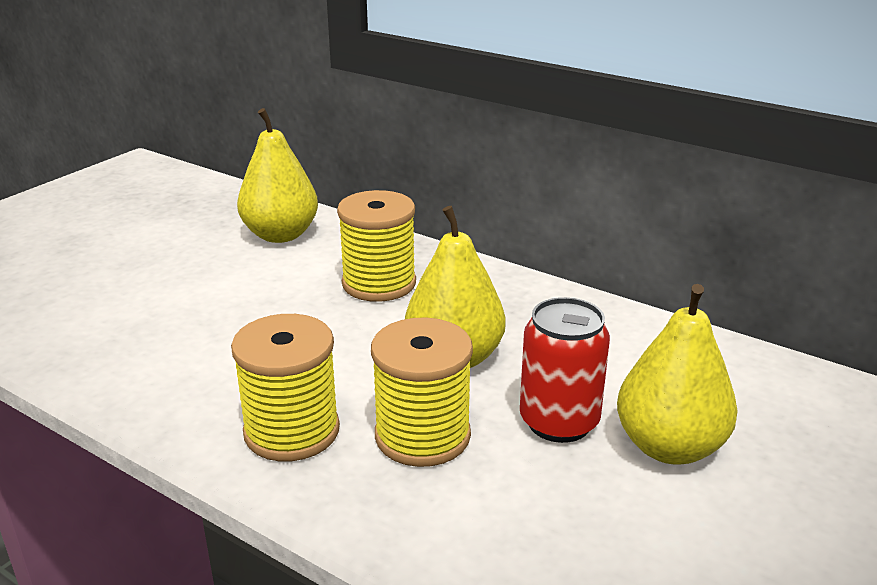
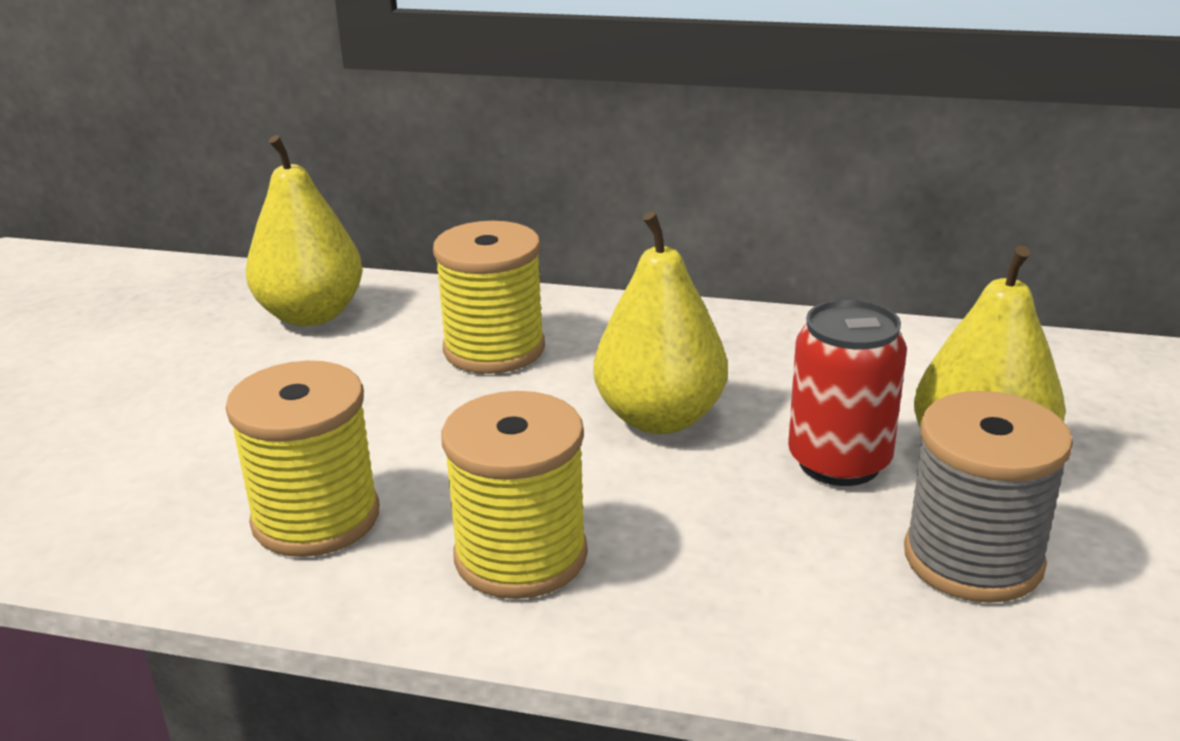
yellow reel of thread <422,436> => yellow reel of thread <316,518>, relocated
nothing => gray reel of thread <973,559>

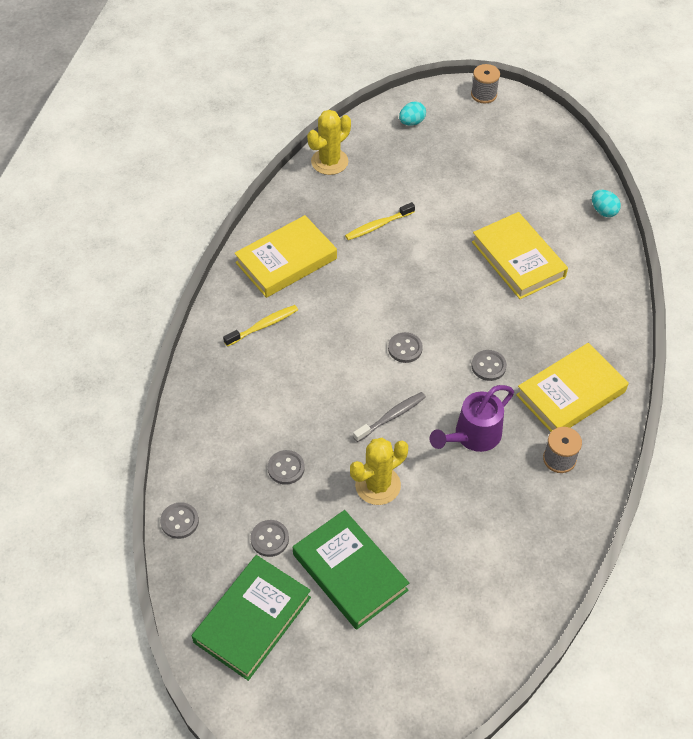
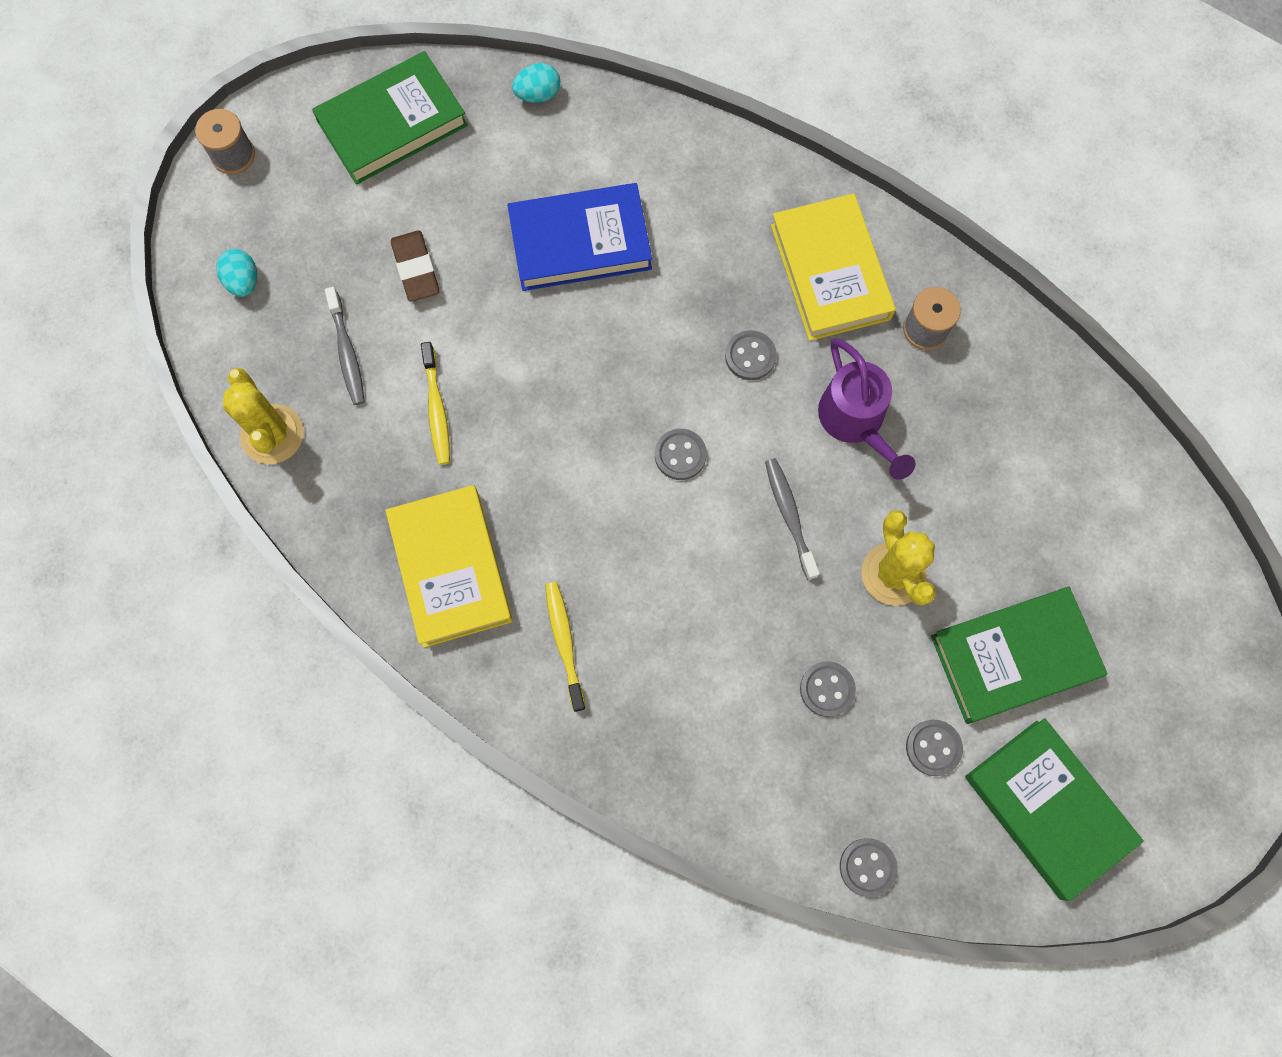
yellow book <518,259> => royal blue book <580,242>
nothing => emerald book <392,123>
nothing => gray dental brush <347,352>
nothing => brown eraser <416,269>

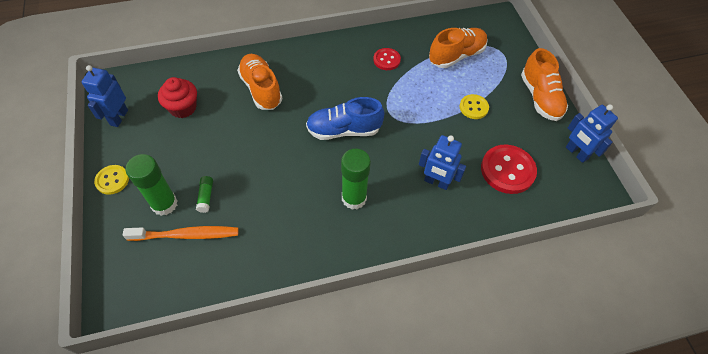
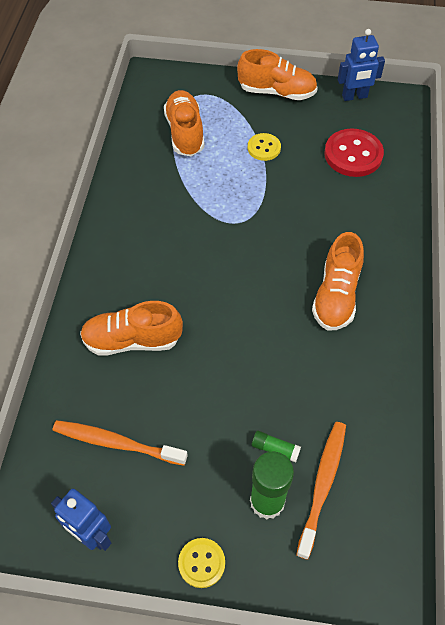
crimson muffin <183,108> => orange dental brush <116,443>
royal blue lace-up shoe <344,130> => nothing
emerald glue stick <354,198> => orange lace-up shoe <336,295>
crimson button <386,60> => nothing
royal blue robot <436,182> => nothing

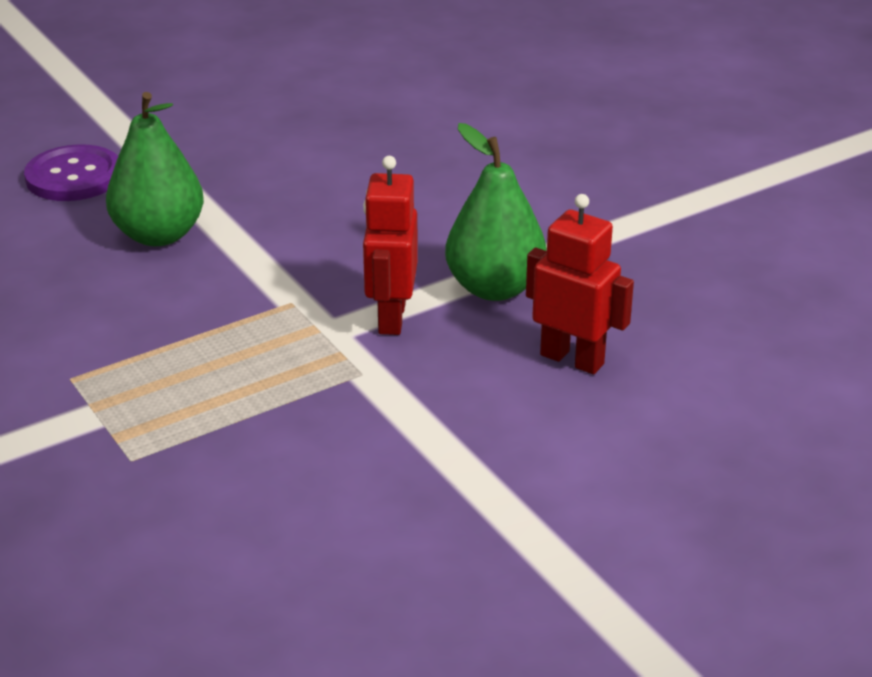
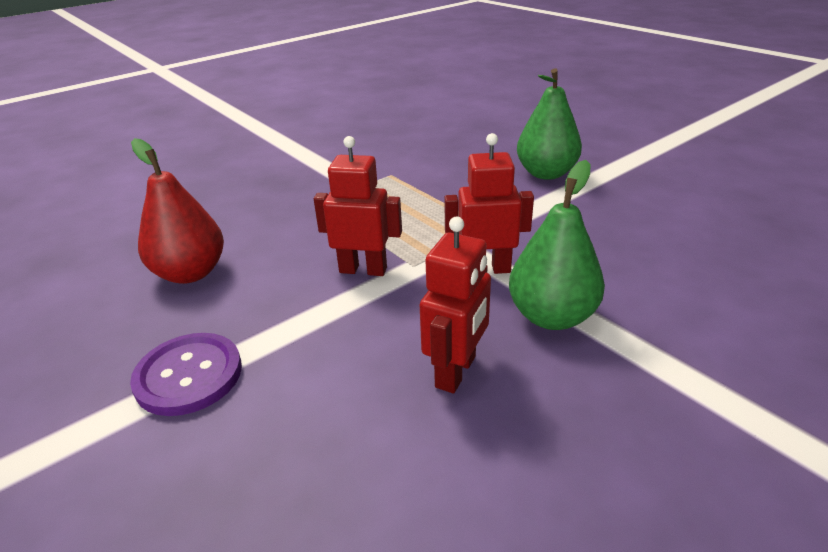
purple button <74,176> => purple button <189,375>, relocated
nothing => crimson toy pear <191,273>
nothing => crimson robot <363,270>

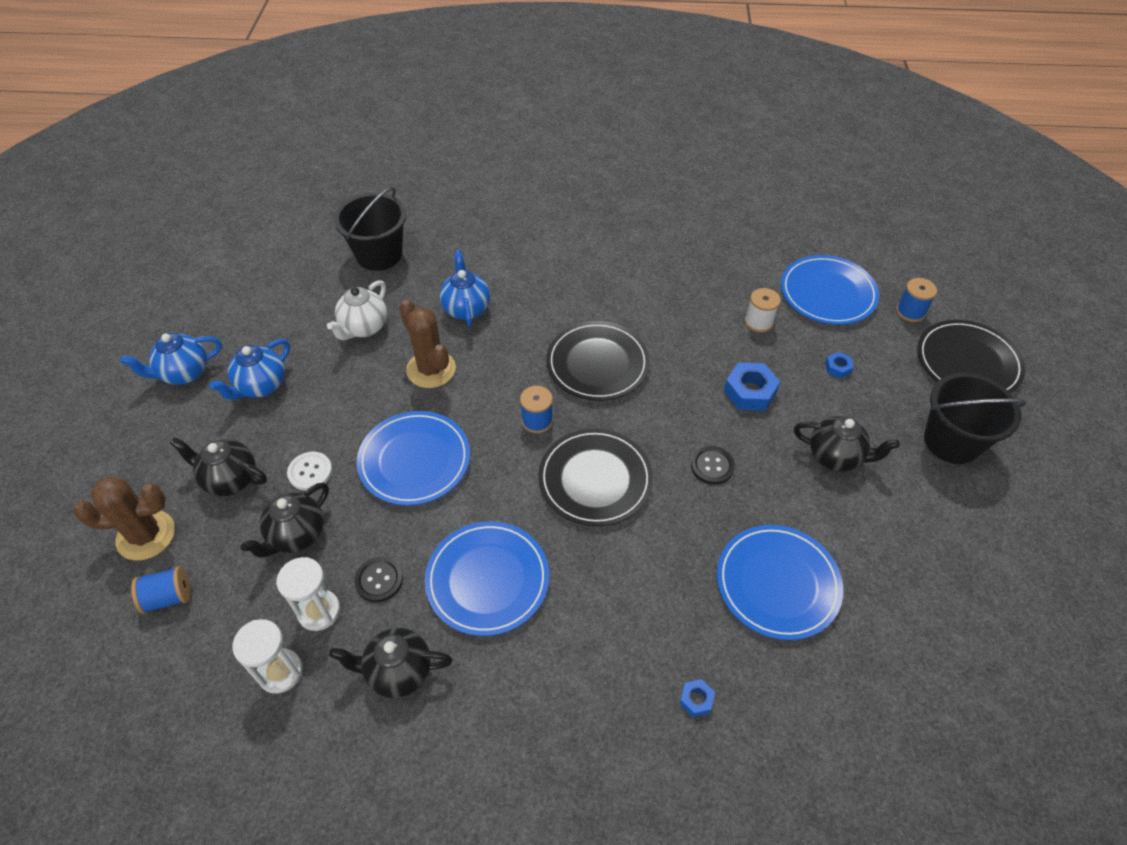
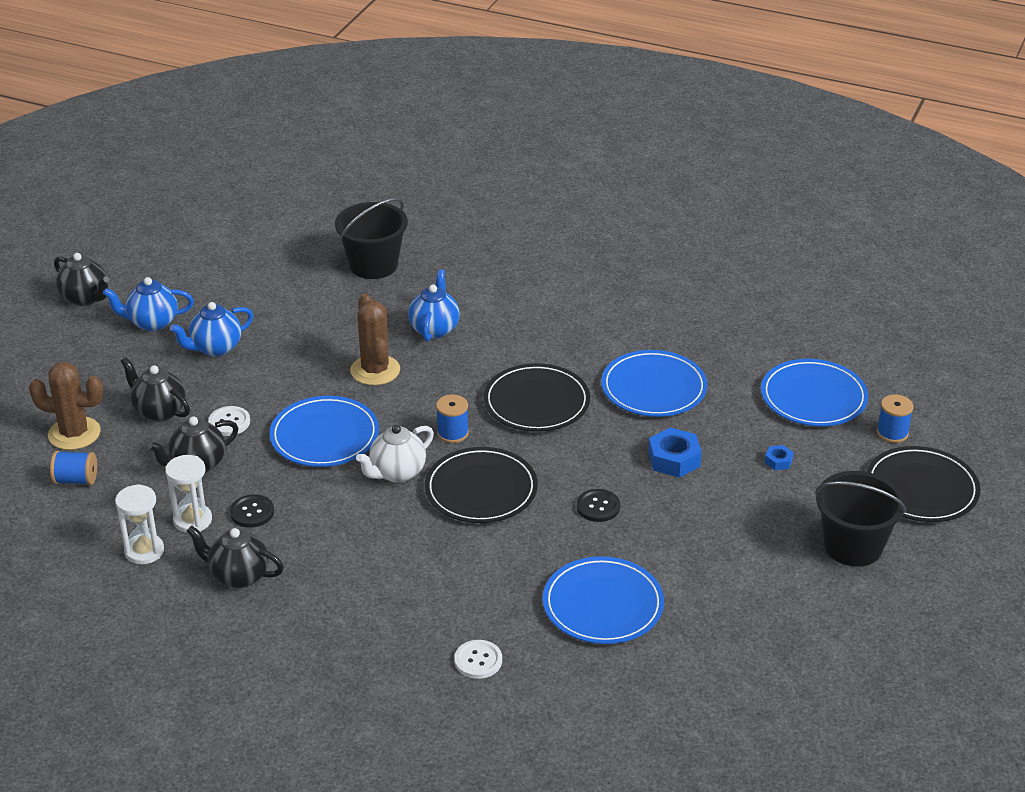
pure white china teapot <364,328> => pure white china teapot <397,473>, relocated
royal blue flat dish <487,580> => royal blue flat dish <653,388>, relocated
royal blue hexagon nut <696,699> => pure white button <478,660>
pure white reel of thread <759,322> => nothing
jet-black china teapot <835,456> => jet-black china teapot <85,298>, relocated

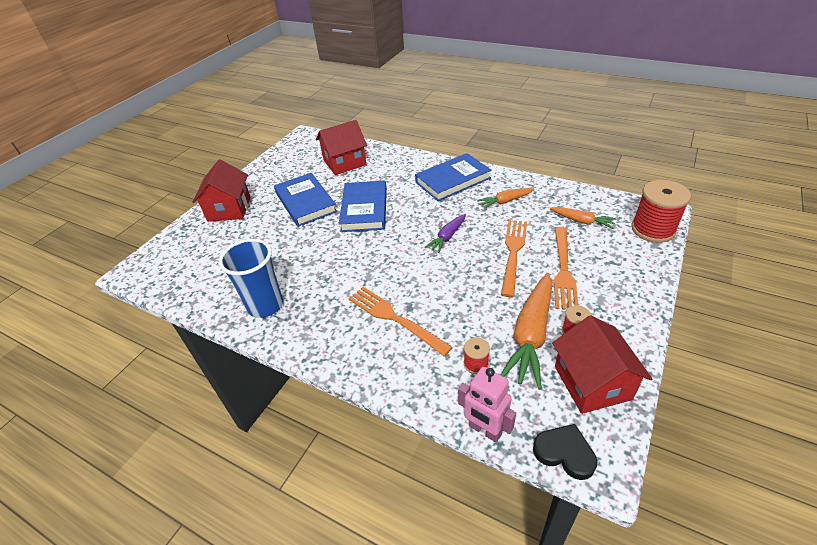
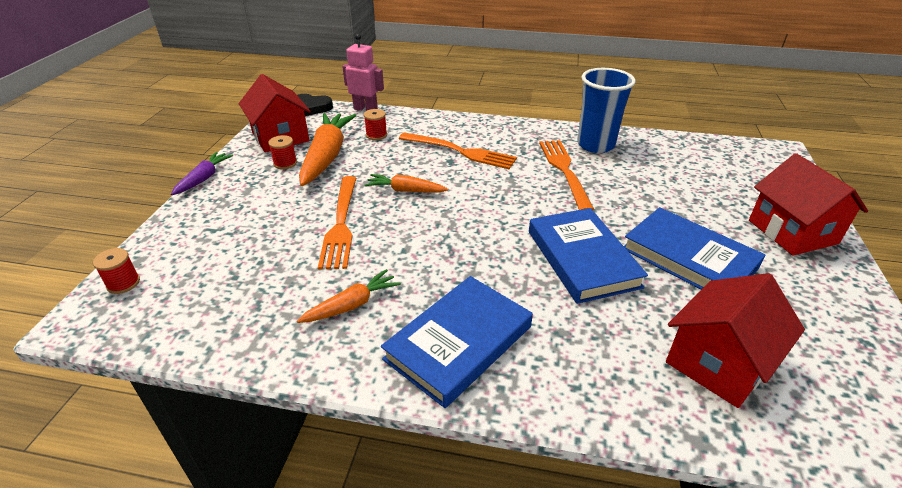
purple root vegetable <447,237> => purple root vegetable <204,178>, relocated
orange root vegetable <582,221> => orange root vegetable <405,190>, relocated
orange dinner fork <563,270> => orange dinner fork <564,171>, relocated
crimson reel of thread <653,229> => crimson reel of thread <123,283>, x0.48

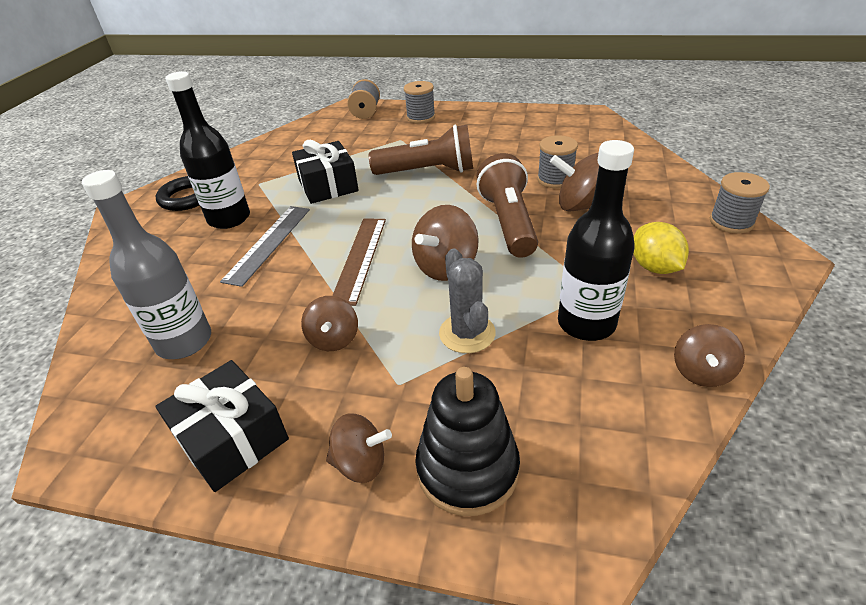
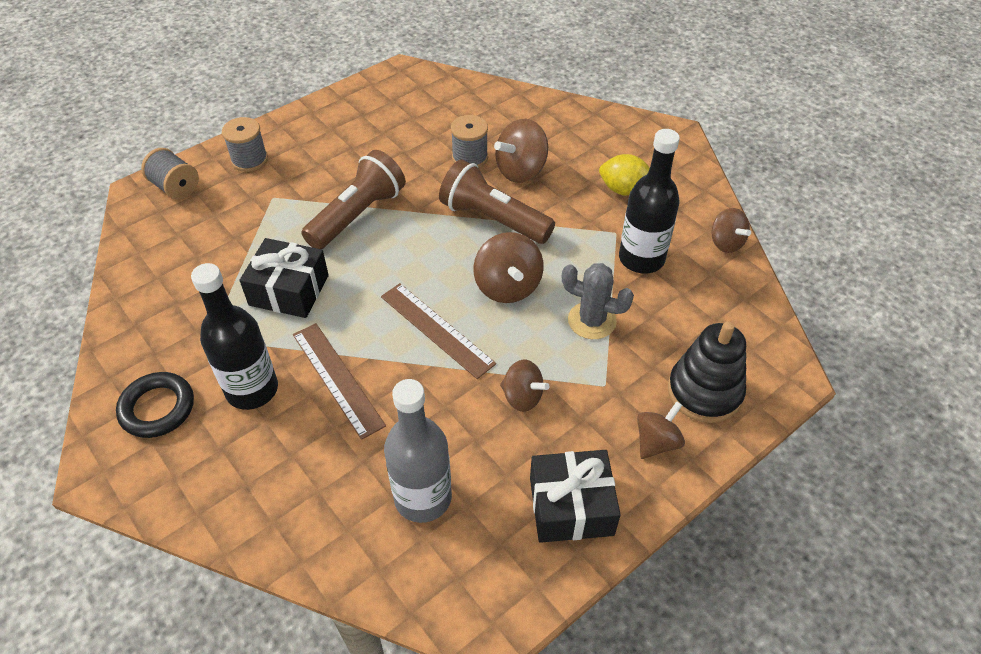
gray straightedge <268,243> => brown straightedge <337,379>
gray reel of thread <731,222> => nothing

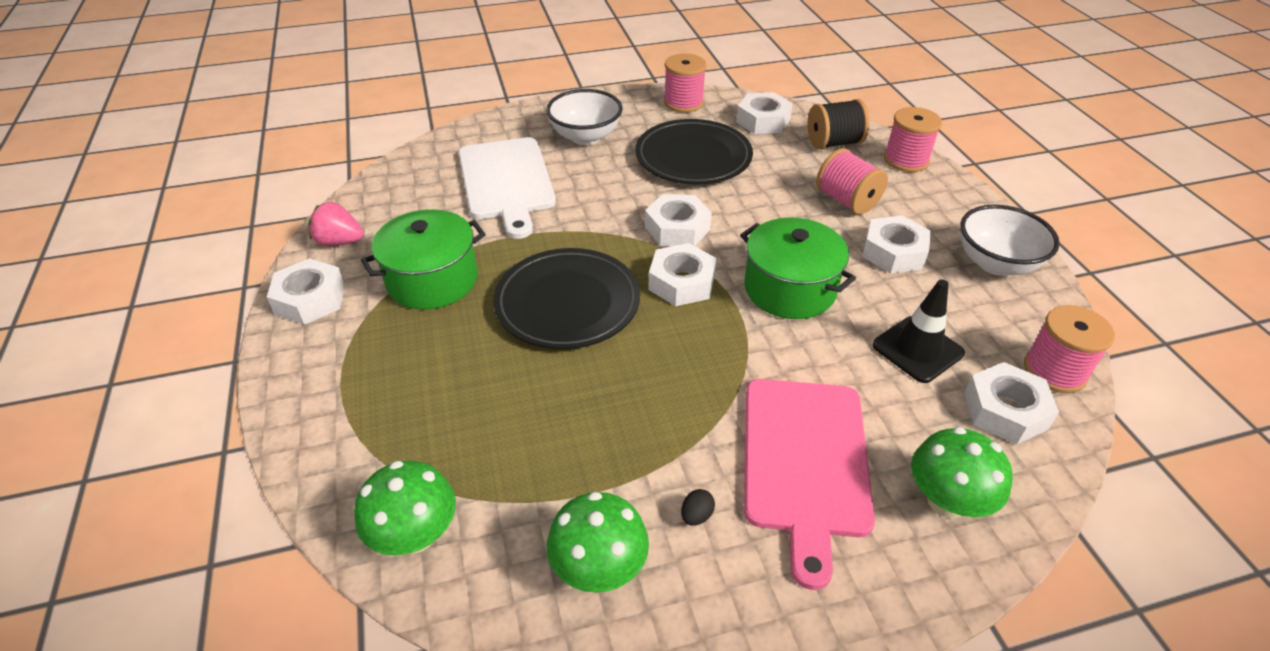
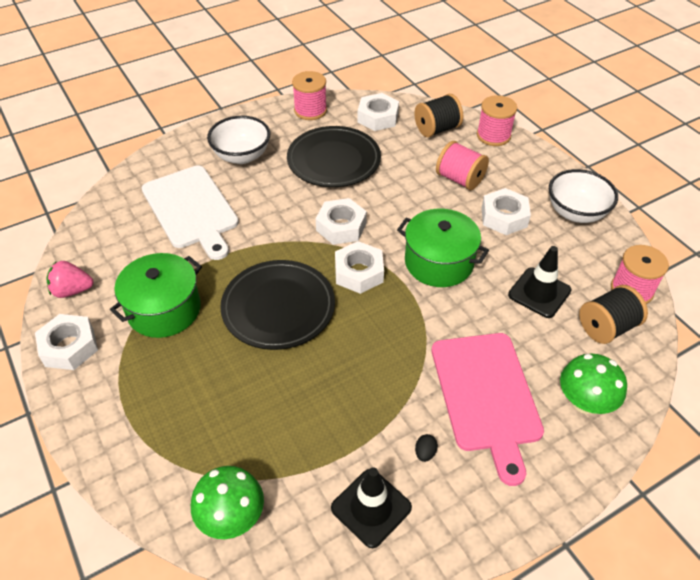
emerald fungus <599,568> => jet-black safety cone <371,507>
pure white hexagon nut <1005,411> => jet-black reel of thread <606,327>

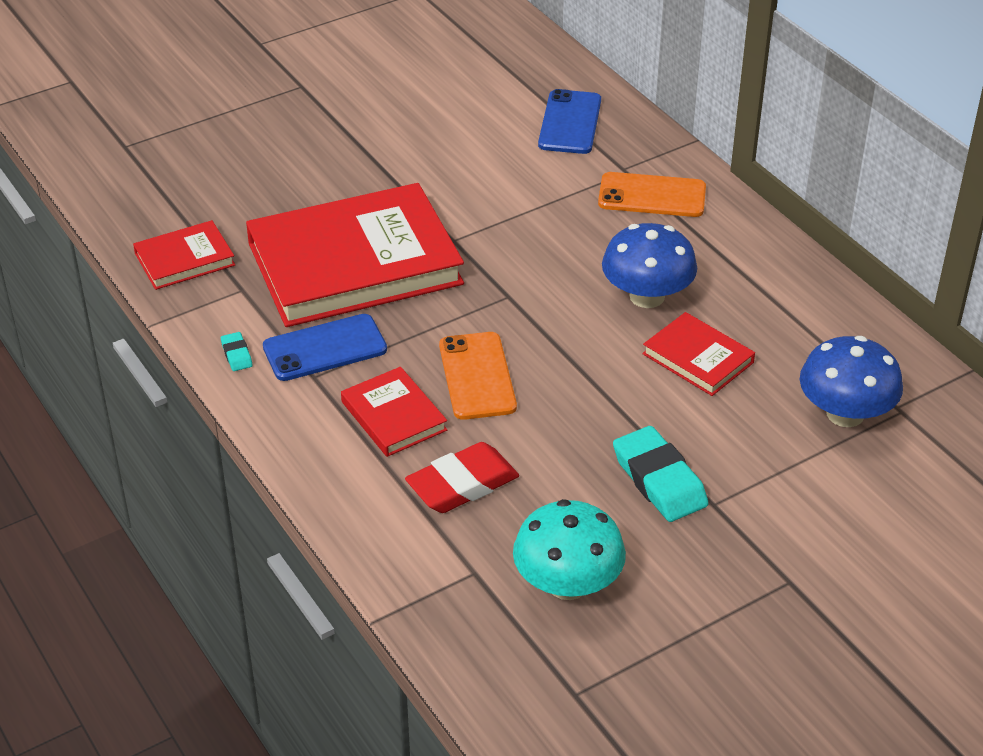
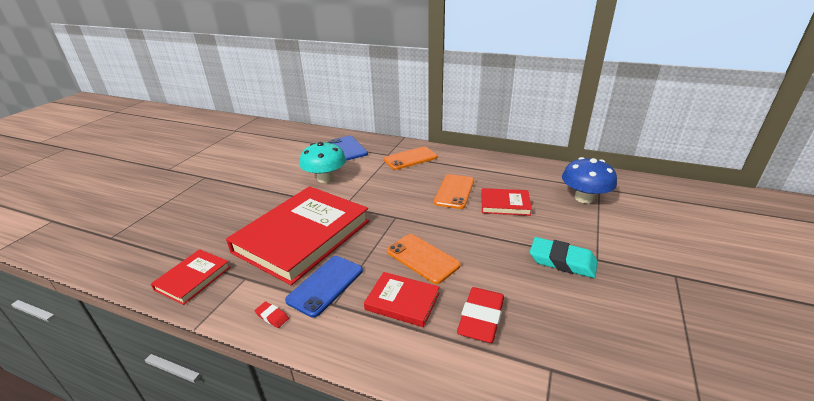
turquoise eraser <237,354> => crimson eraser <272,316>
turquoise fungus <567,584> => turquoise fungus <325,178>, relocated
royal blue fungus <647,296> => orange smartphone <454,191>

